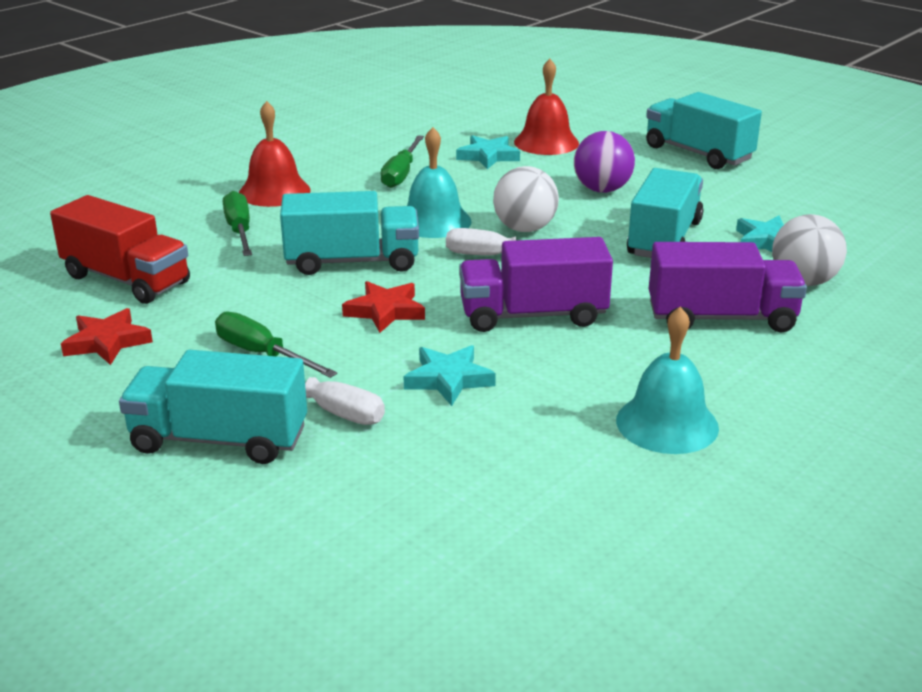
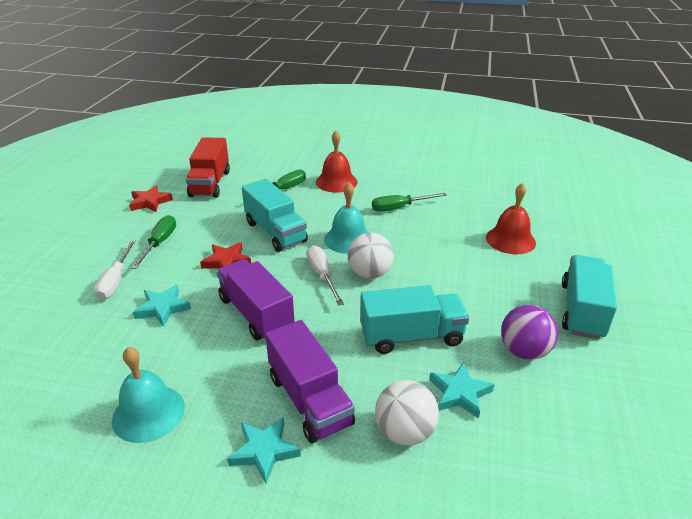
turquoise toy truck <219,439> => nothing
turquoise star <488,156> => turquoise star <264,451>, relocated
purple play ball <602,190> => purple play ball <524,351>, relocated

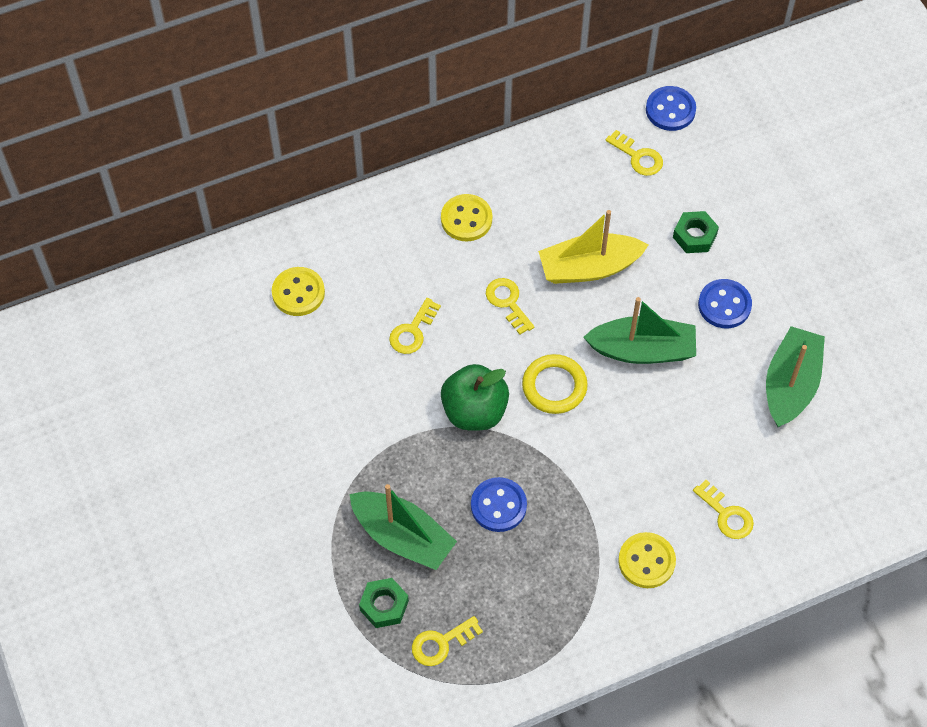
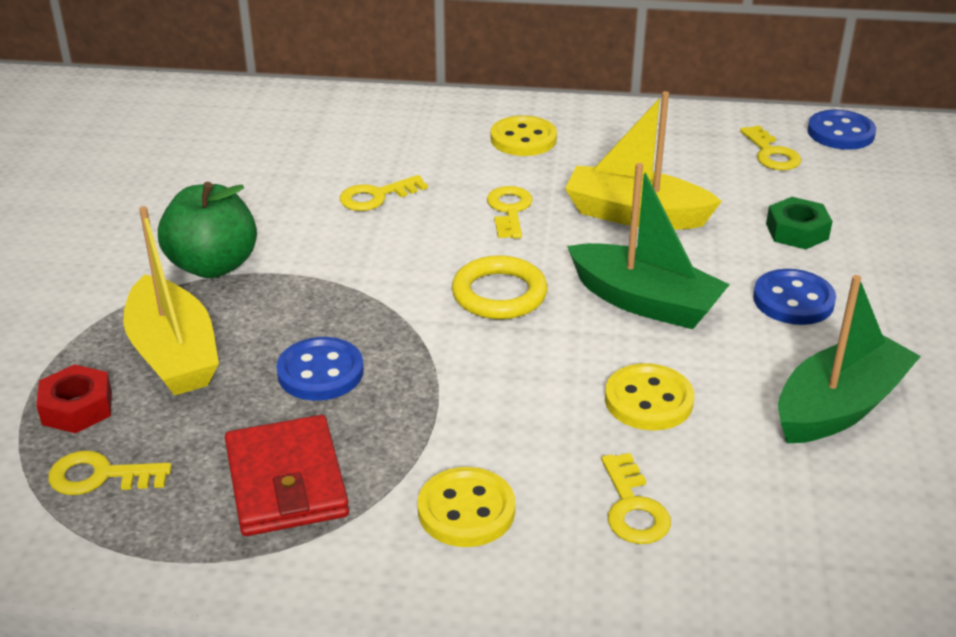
yellow button <298,293> => yellow button <648,400>, relocated
emerald boat <403,537> => yellow boat <173,354>
emerald hexagon nut <384,605> => crimson hexagon nut <77,407>
emerald apple <474,411> => emerald apple <213,265>, relocated
nothing => crimson billfold <286,482>

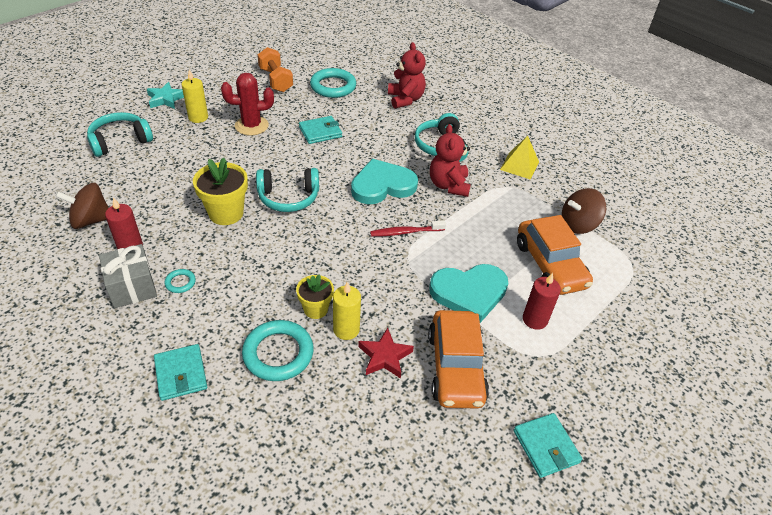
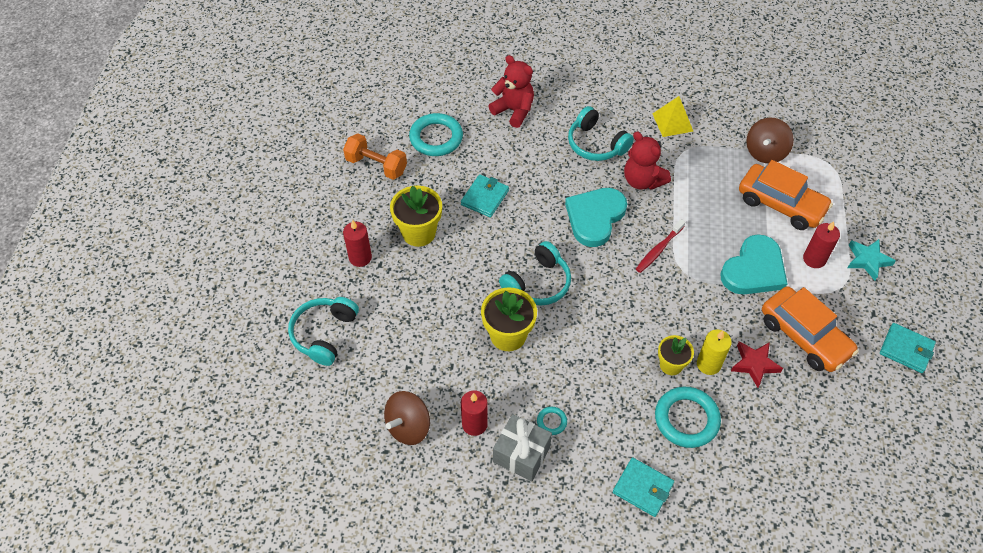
turquoise star <166,99> => turquoise star <867,260>, relocated
yellow candle <198,117> => crimson candle <360,257>
crimson saguaro cactus <251,126> => yellow flower pot <419,233>

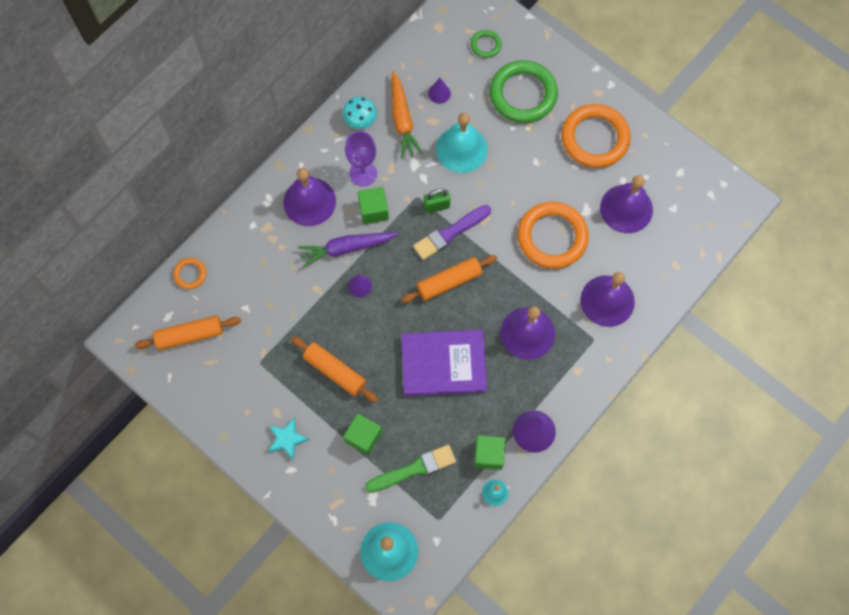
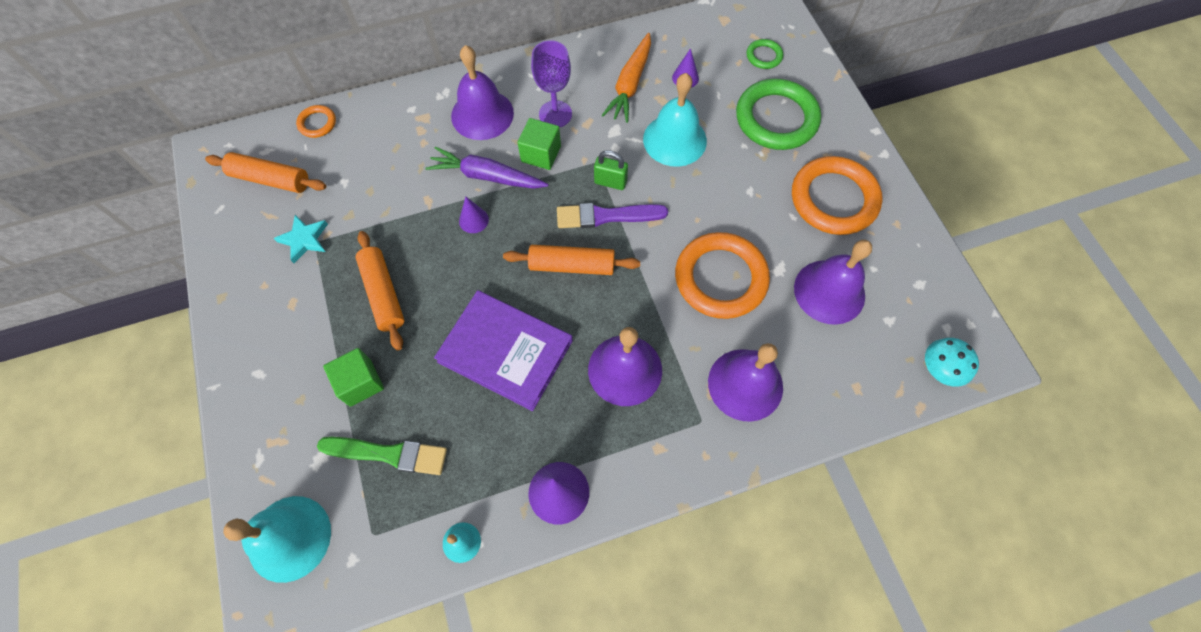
turquoise star <287,439> => turquoise star <304,240>, relocated
turquoise fungus <360,120> => turquoise fungus <939,369>, relocated
emerald cube <488,455> => nothing

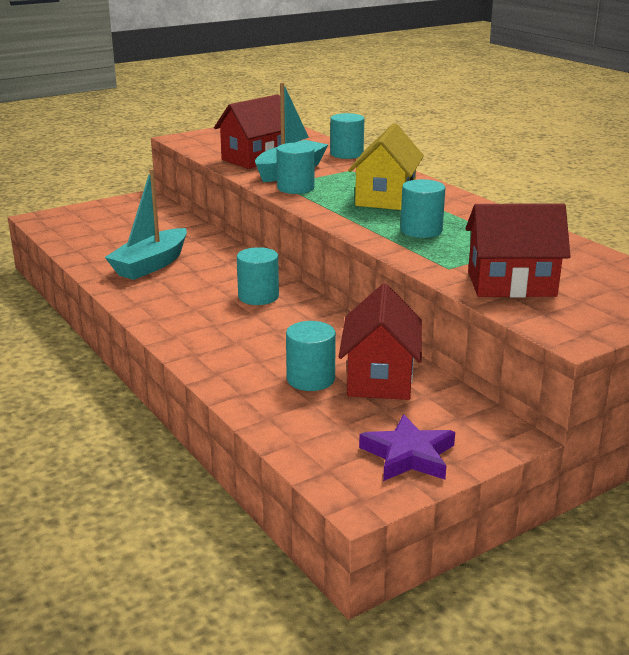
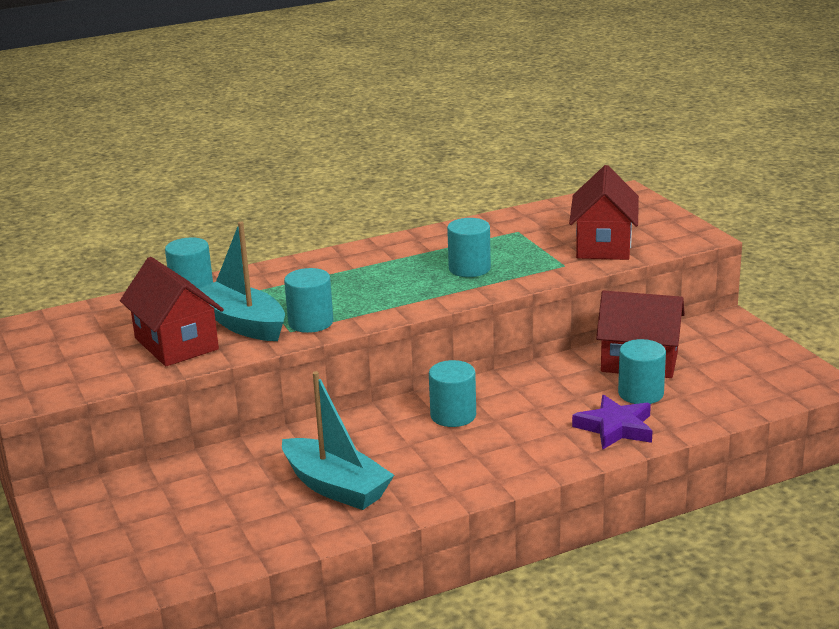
yellow cottage <385,198> => nothing
purple star <408,455> => purple star <615,428>, relocated

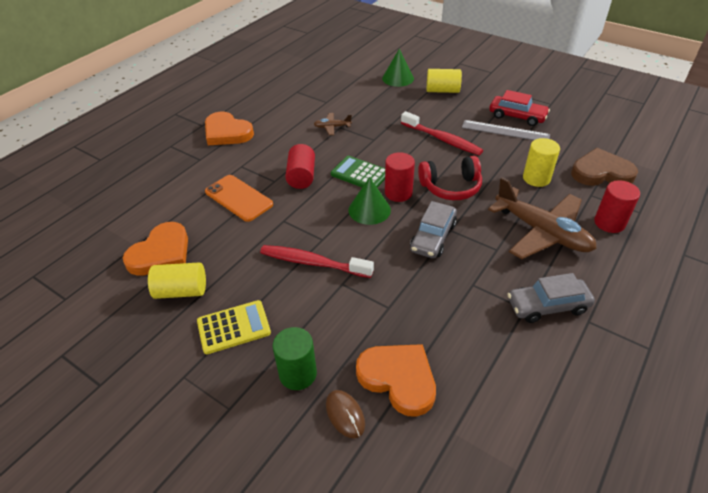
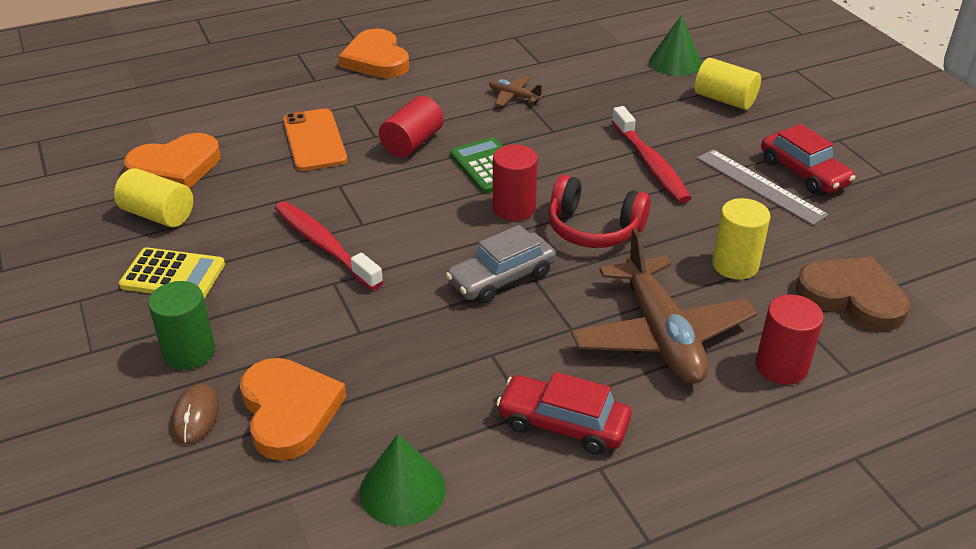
emerald cone shape <369,210> => emerald cone shape <402,490>, relocated
gray car <547,306> => crimson car <563,423>

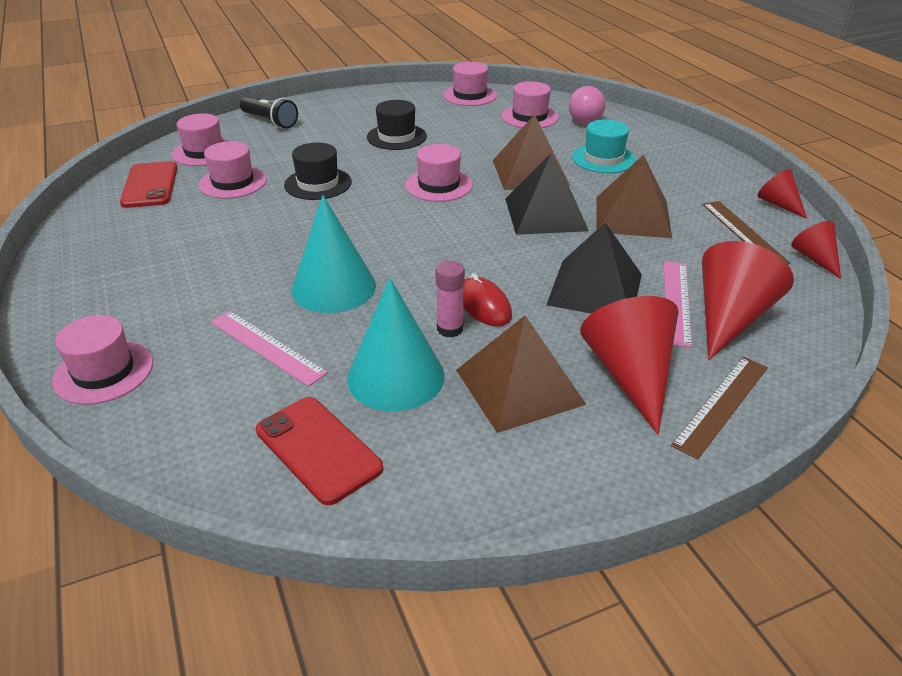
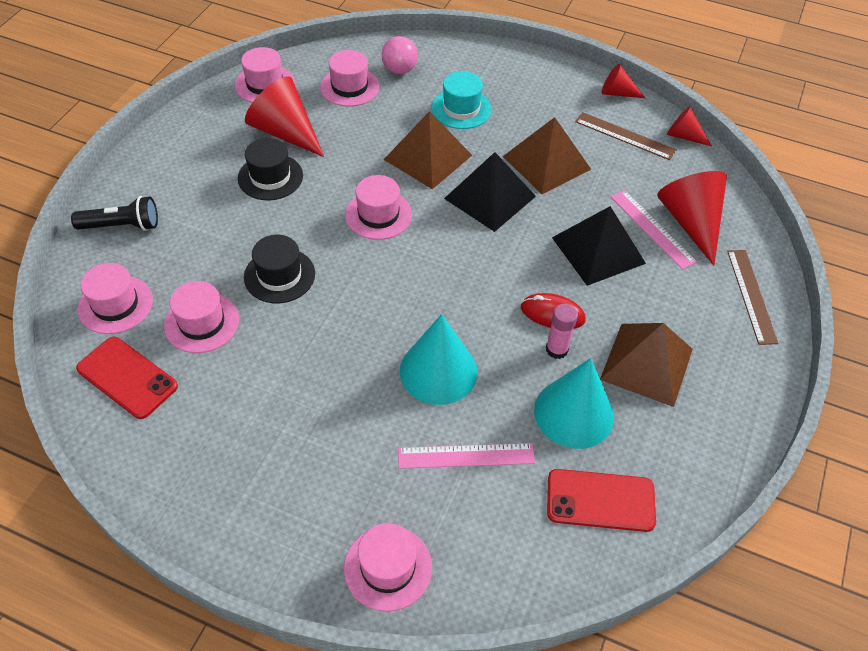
crimson cone shape <630,374> => crimson cone shape <285,132>, relocated

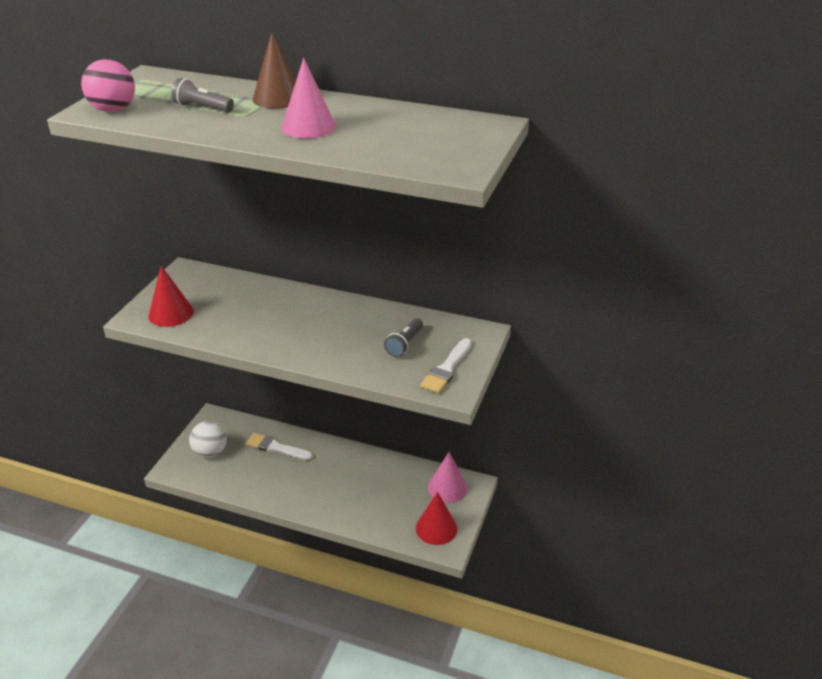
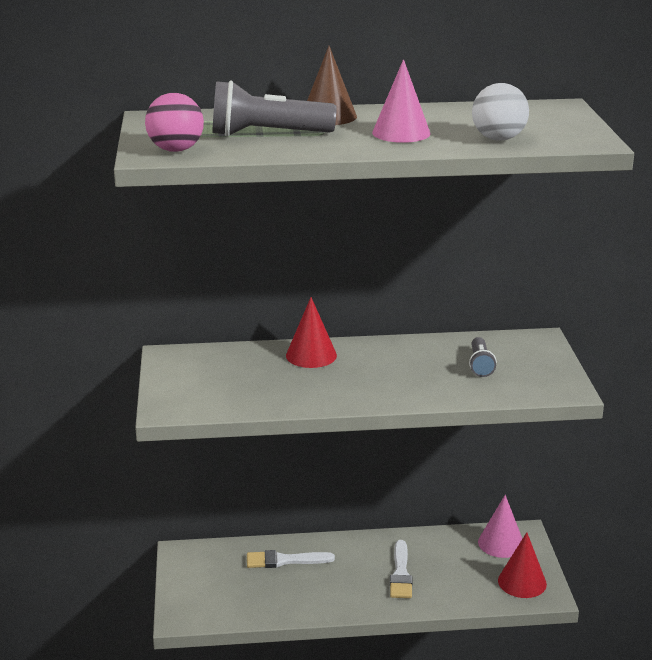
crimson cone shape <171,313> => crimson cone shape <311,355>, relocated
gray torch <202,108> => gray torch <267,134>, x1.80
pure white play ball <210,452> => pure white play ball <498,139>, relocated
pure white paint brush <447,369> => pure white paint brush <401,574>, relocated

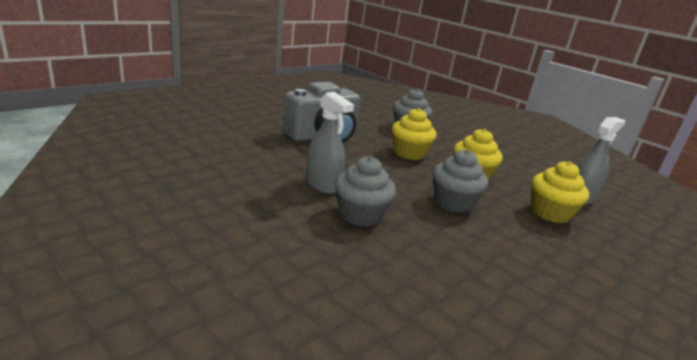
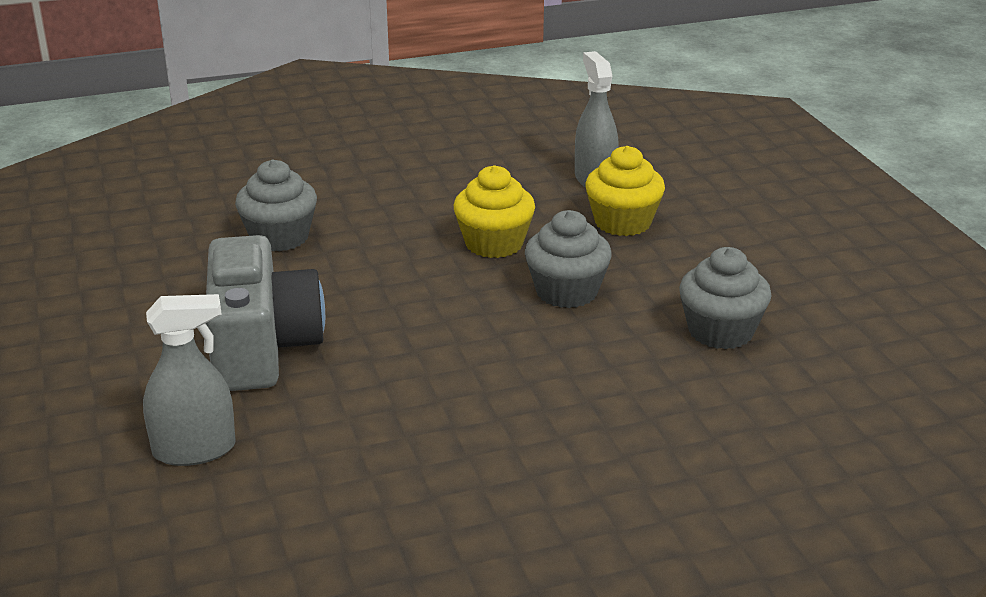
gray spray cleaner <323,185> => gray spray cleaner <194,450>, relocated
gray muffin <360,214> => gray muffin <720,331>, relocated
yellow muffin <409,153> => nothing

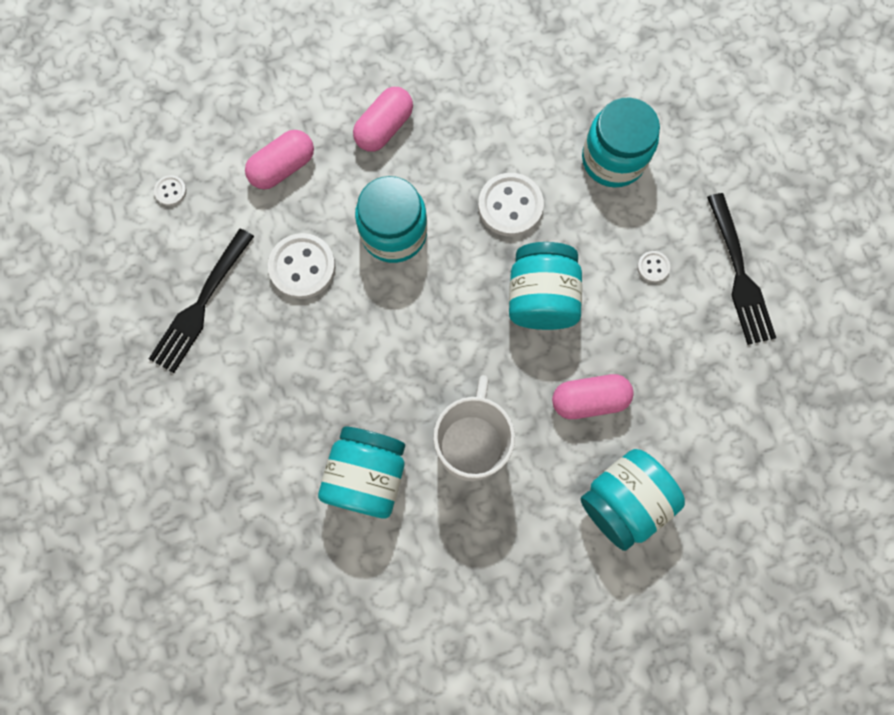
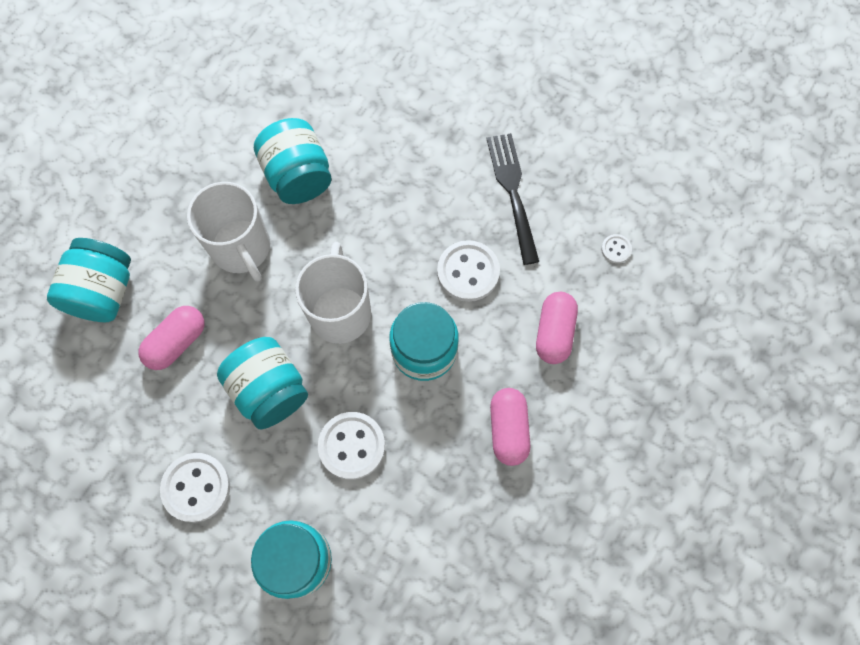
pure white button <653,267> => pure white button <196,487>, x2.06
jet-black dinner fork <738,273> => nothing
nothing => pure white tea mug <340,312>

